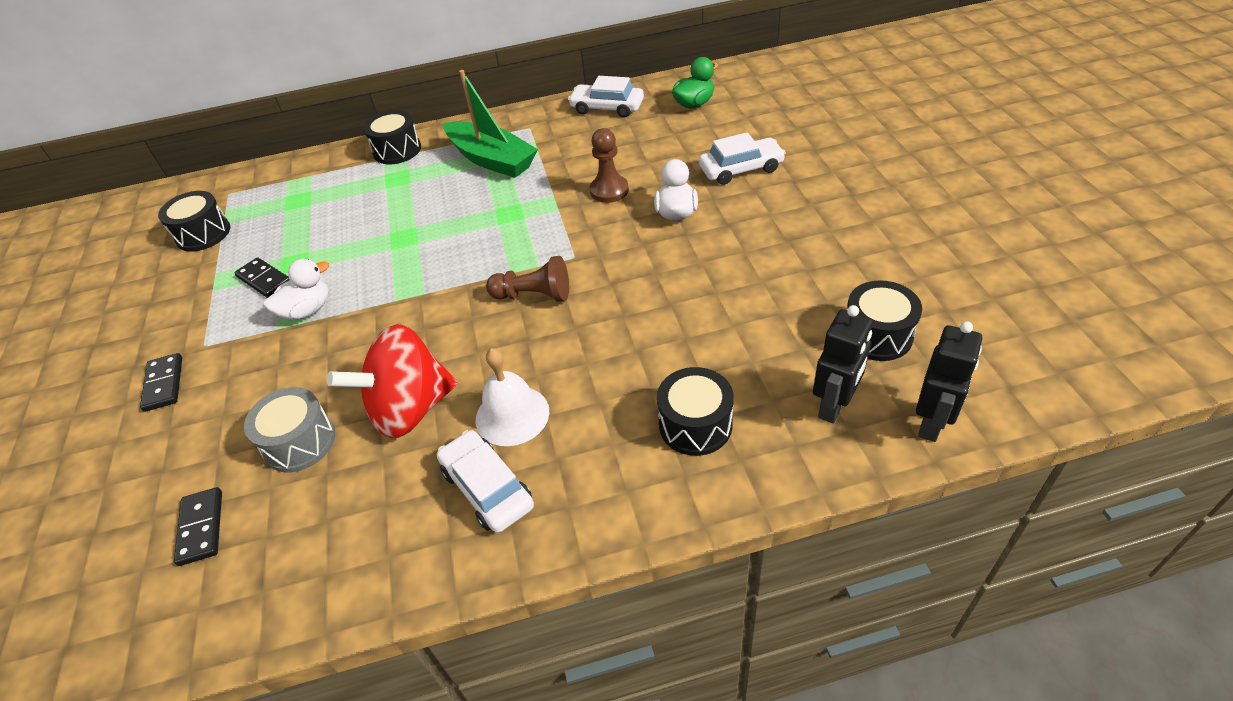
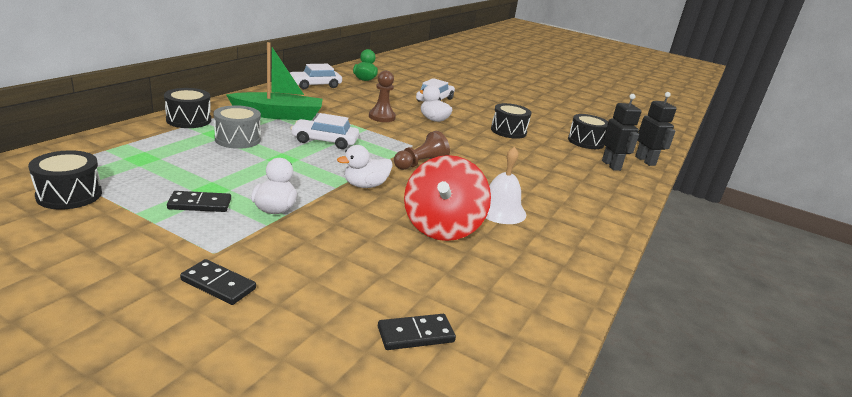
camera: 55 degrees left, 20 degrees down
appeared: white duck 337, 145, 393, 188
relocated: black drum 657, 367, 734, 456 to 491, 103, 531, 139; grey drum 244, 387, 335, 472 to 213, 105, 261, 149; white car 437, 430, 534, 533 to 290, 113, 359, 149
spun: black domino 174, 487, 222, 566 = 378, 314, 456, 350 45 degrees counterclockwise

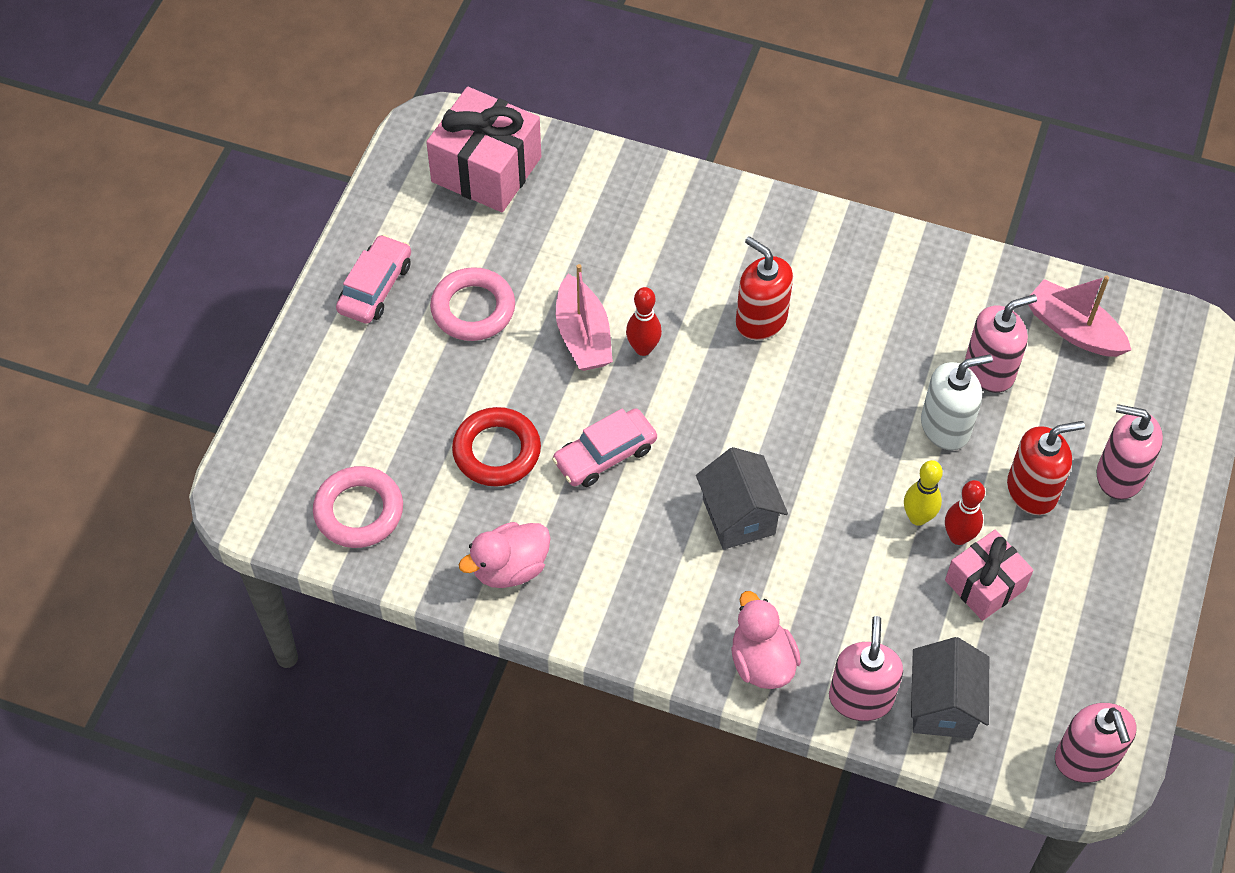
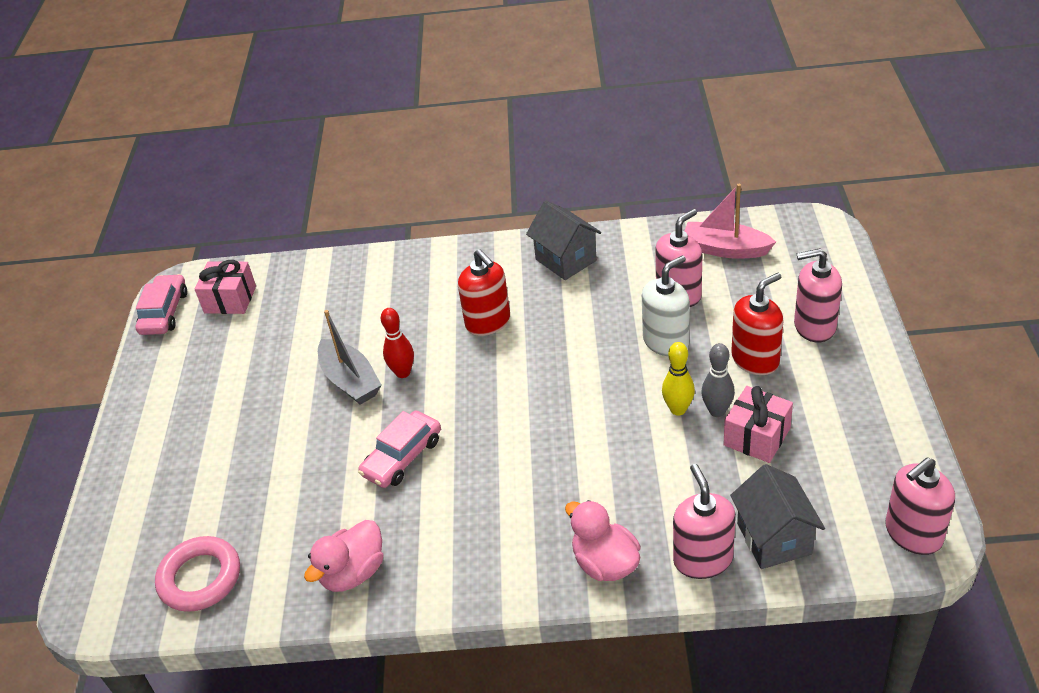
camera: 15 degrees left, 15 degrees down
missing: pink ring 430, 267, 515, 341; red ring 452, 407, 541, 486
relocated: pink car 336, 234, 411, 324 to 136, 274, 187, 335; grey house 696, 447, 788, 550 to 526, 200, 601, 280
colour: pink boat 556, 264, 613, 371 to grey boat 318, 310, 381, 405; red bowling pin 945, 480, 985, 545 to grey bowling pin 701, 343, 735, 417
spun: red soap dispenser 736, 236, 793, 340 = 458, 249, 510, 336 150 degrees counterclockwise; pink soap dispenser 1055, 703, 1137, 783 = 885, 457, 955, 555 90 degrees clockwise
size: pink gift 426, 87, 541, 212 = 195, 260, 256, 314 x0.62

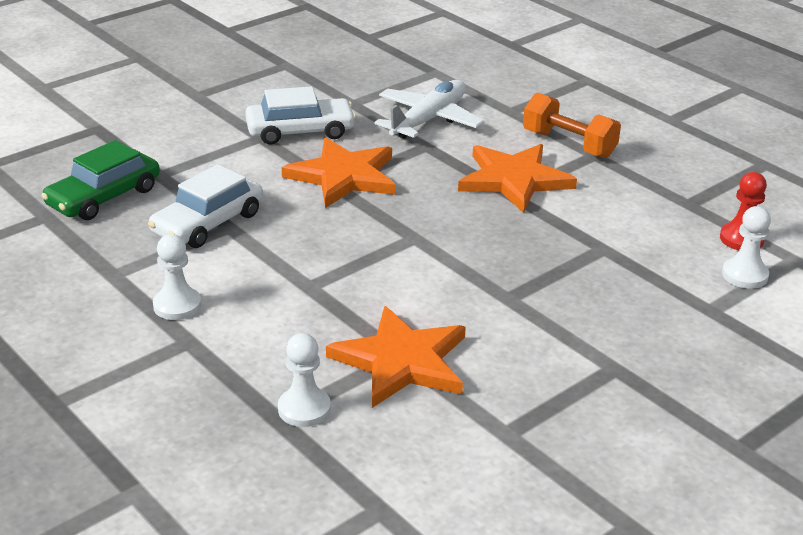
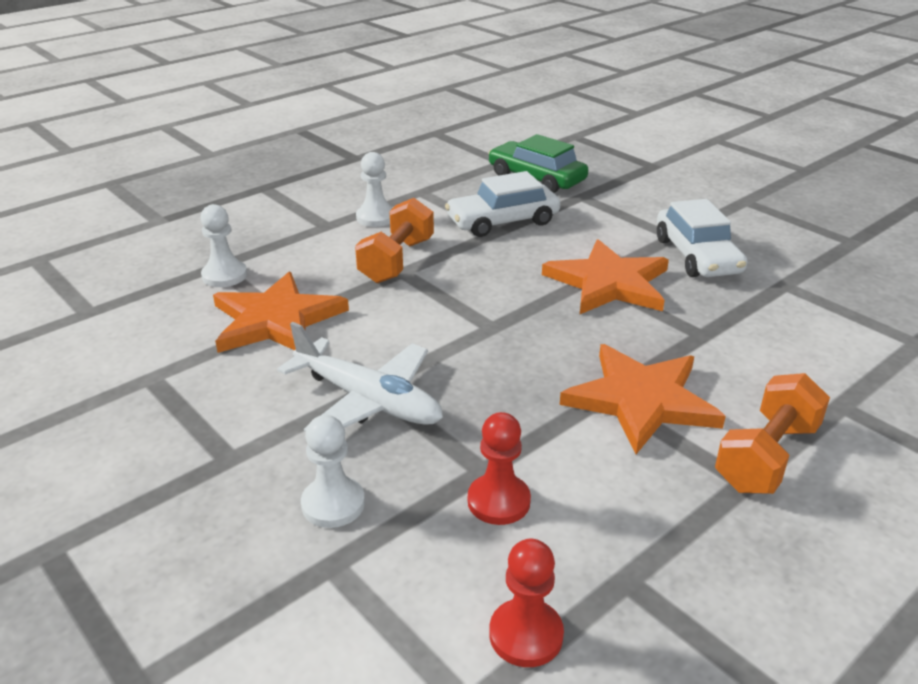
camera: 90 degrees right, 0 degrees up
appeared: orange dumbbell 355, 198, 434, 283; red pawn 468, 412, 531, 525
relocated: white plane 375, 80, 484, 139 to 277, 322, 443, 432; white pawn 722, 206, 771, 289 to 301, 415, 365, 528
spun: white car 148, 164, 263, 248 = 445, 171, 560, 237 60 degrees counterclockwise

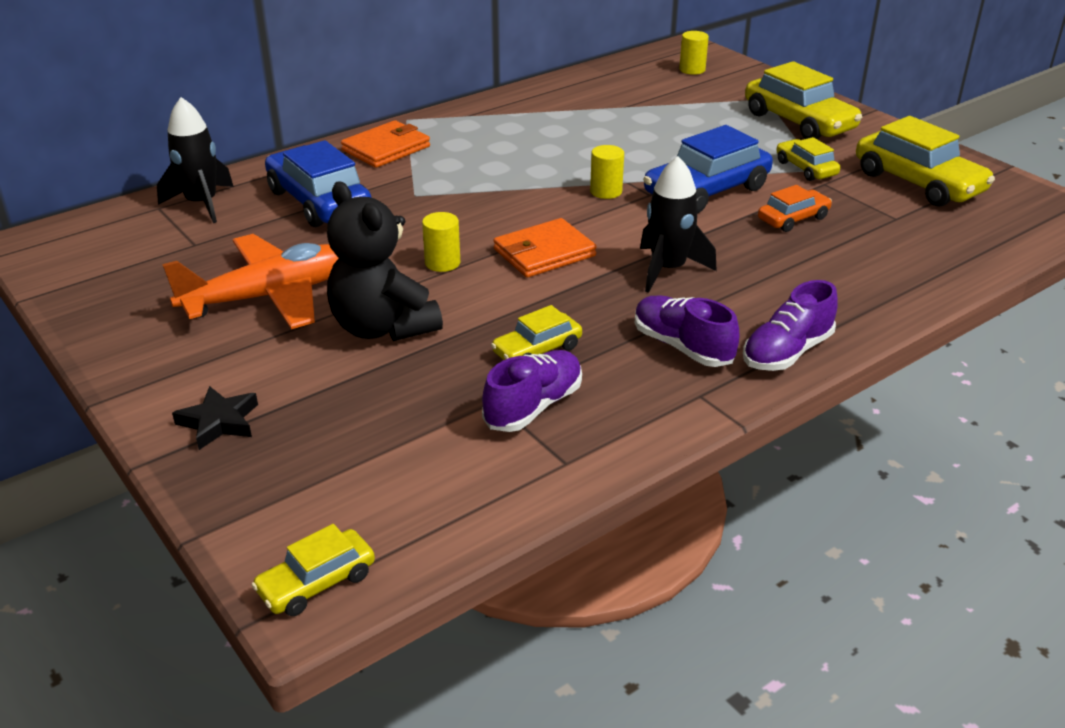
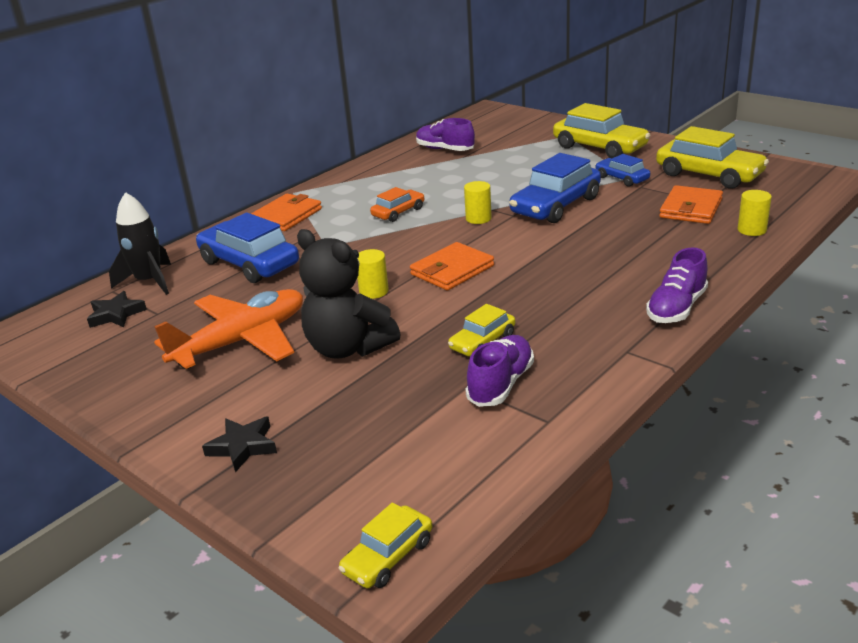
camera: 10 degrees left, 5 degrees down
missing: black rocket 640, 156, 717, 293
appeared: orange wallet 659, 185, 723, 224; black star 87, 291, 147, 328
relocated: yellow cylinder 679, 31, 709, 75 to 738, 190, 772, 236; orange car 758, 185, 832, 232 to 370, 187, 424, 222; purple shoe 635, 295, 739, 367 to 416, 118, 475, 151
colour: yellow car 776, 137, 840, 181 to blue car 595, 154, 650, 187

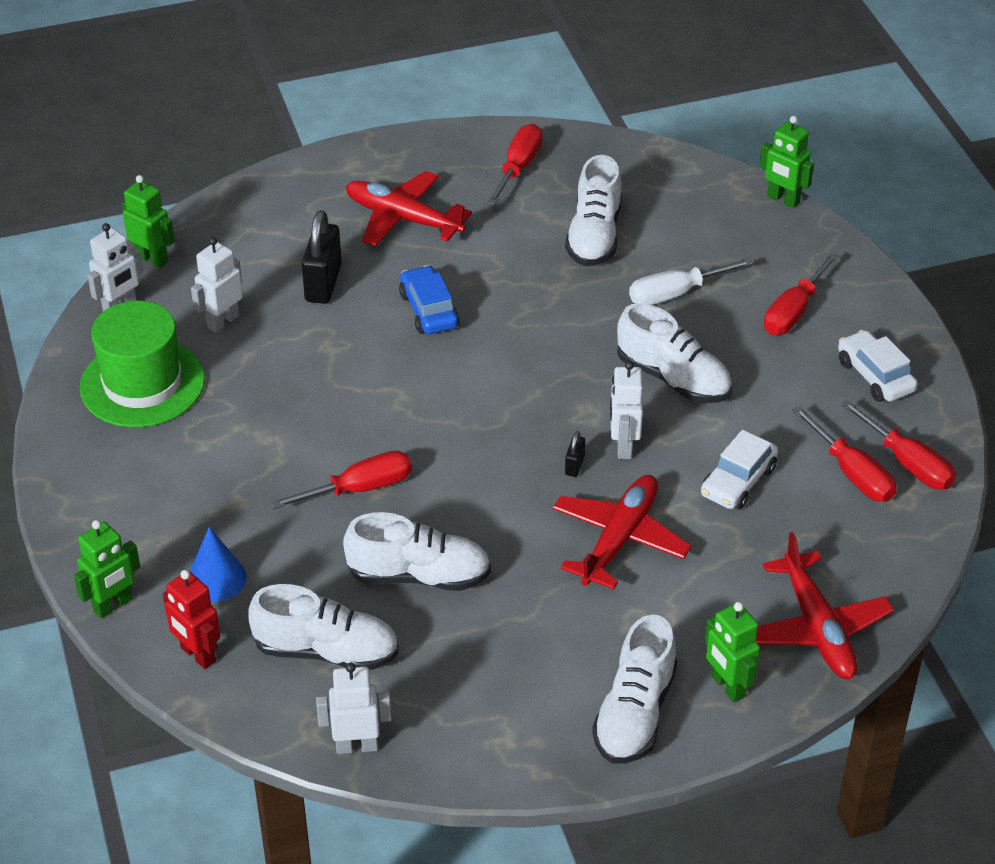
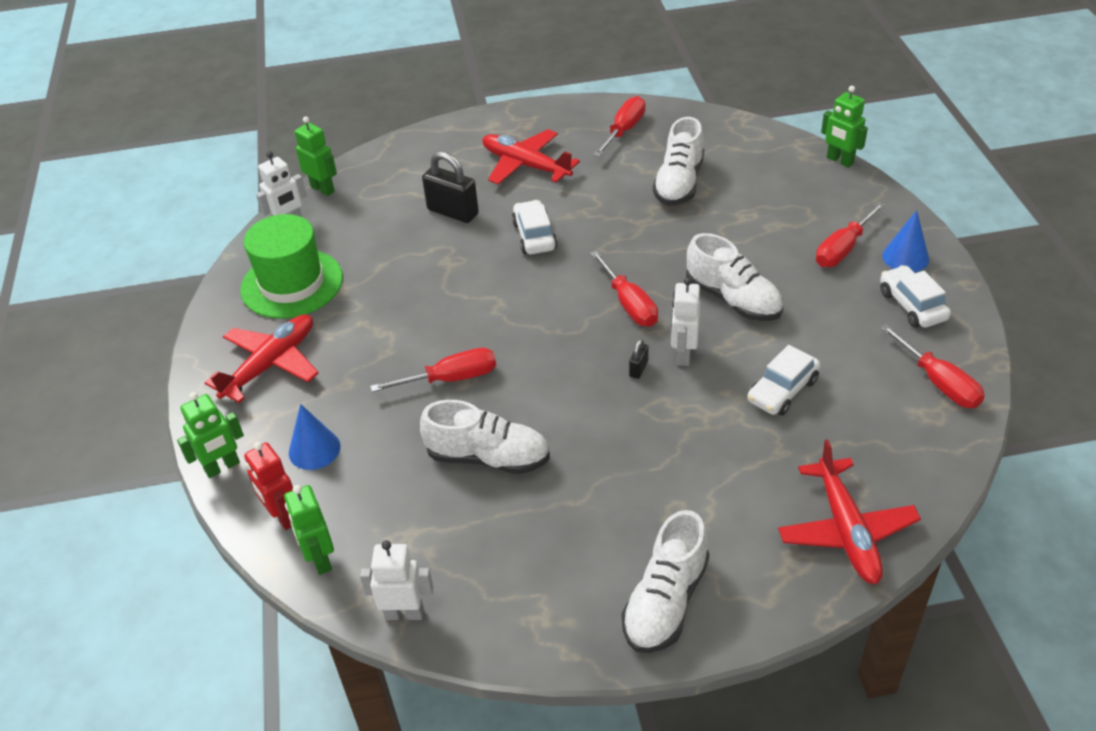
camera: 10 degrees right, 0 degrees up
missing: white robot 191, 237, 243, 333; white screwdriver 629, 258, 754, 305; white shoe 248, 584, 399, 670
appeared: blue cone 882, 210, 929, 272
relocated: red screwdriver 792, 406, 897, 502 to 590, 251, 658, 327; red plane 553, 475, 691, 589 to 204, 314, 319, 403; green robot 705, 602, 760, 702 to 284, 485, 334, 575
colour: blue car 399, 265, 459, 334 to white car 512, 200, 557, 254
spun: black padlock 302, 210, 342, 304 = 422, 151, 479, 223 75 degrees counterclockwise

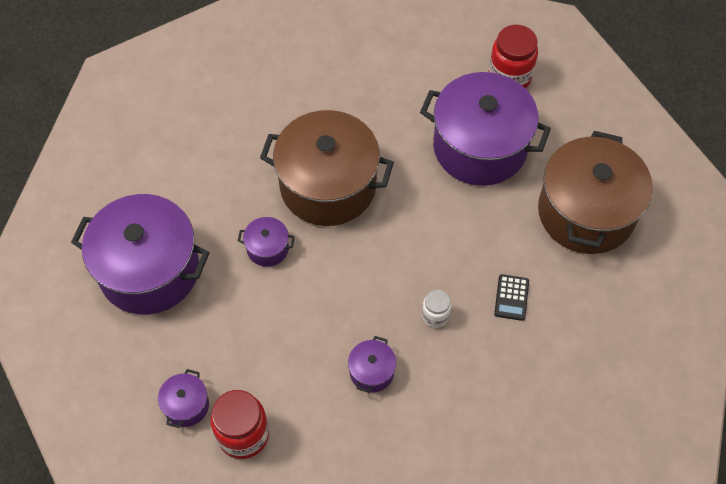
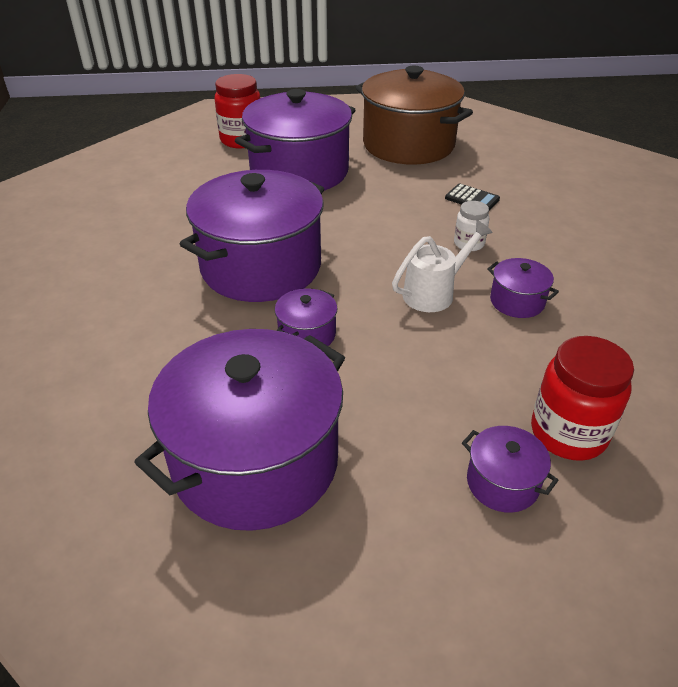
camera: 65 degrees left, 20 degrees down
appeared: white watering can 392, 220, 492, 312
colour: brown pot 260, 110, 394, 226 to purple pot 180, 170, 324, 302

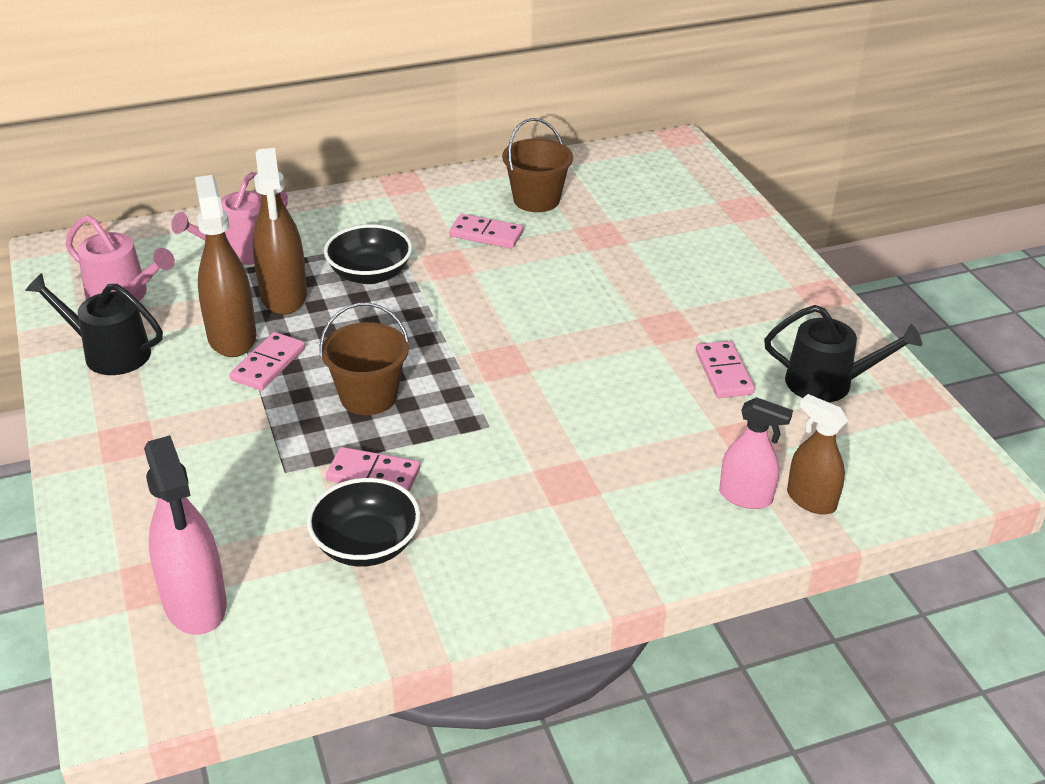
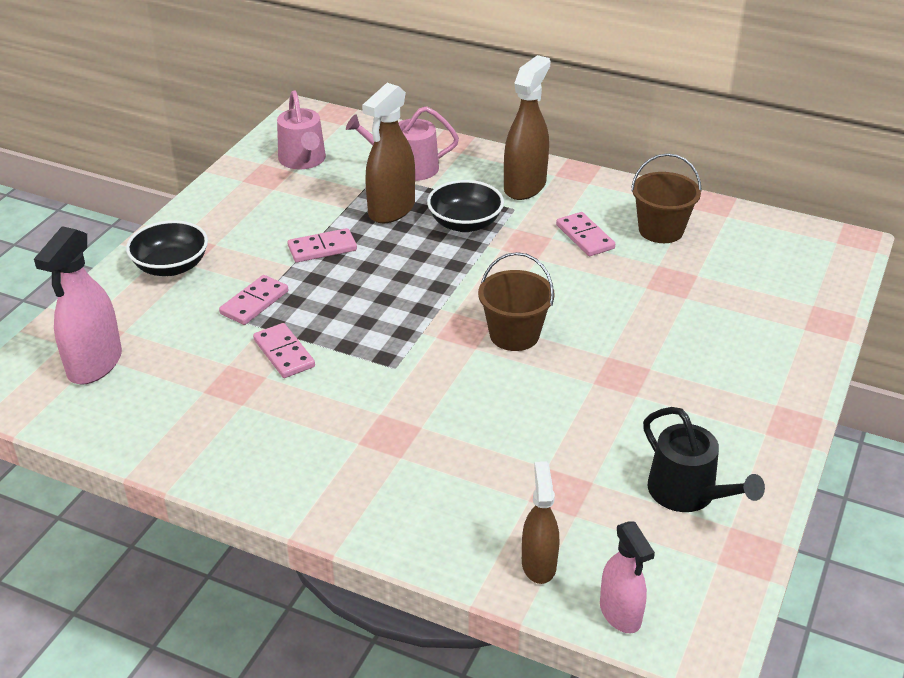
camera: 45 degrees right, 0 degrees up
missing: black watering can 25, 273, 163, 375
relocated: brown spray bottle 195, 175, 256, 357 to 504, 55, 550, 200; brown bucket 320, 303, 409, 415 to 478, 252, 555, 351; pink domino 696, 341, 755, 398 to 219, 275, 288, 325; pink spray bottle 719, 397, 793, 509 to 600, 521, 655, 633; black bowl 307, 478, 421, 567 to 126, 220, 208, 276

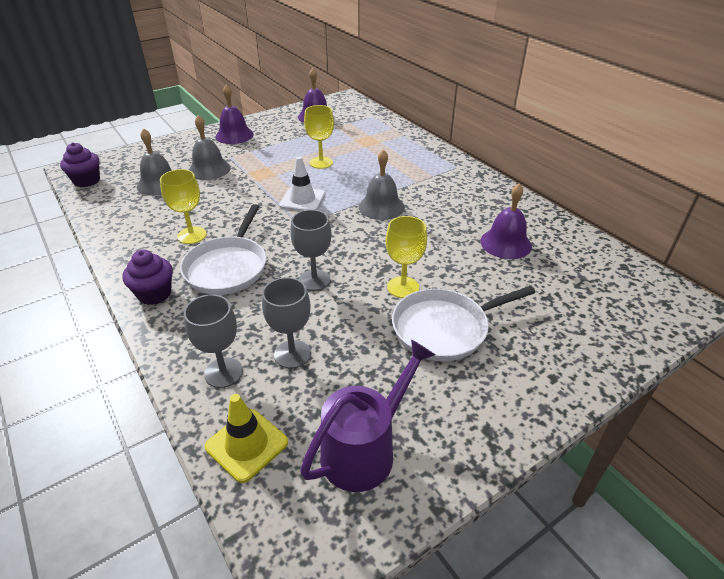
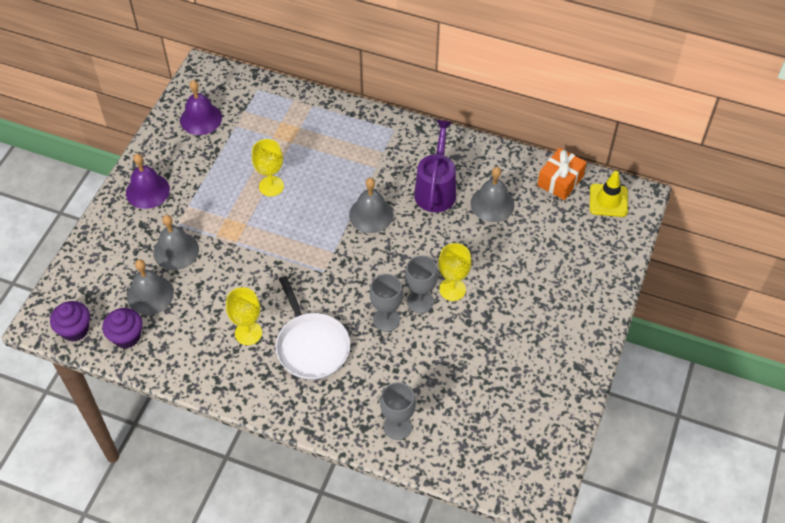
camera: 35 degrees left, 15 degrees up
missing: white traffic cone 279, 156, 325, 211; white pan 392, 286, 535, 361
appeared: orange gift 537, 148, 587, 200
relocated: purple cupcake 122, 250, 173, 305 to 102, 308, 142, 349; grey goblet 262, 277, 311, 368 to 405, 255, 438, 313; purple watering can 300, 339, 435, 492 to 414, 120, 456, 212; yellow traffic cone 205, 394, 288, 483 to 590, 171, 628, 217
colour: purple bell 480, 183, 532, 259 to grey bell 470, 167, 515, 222

